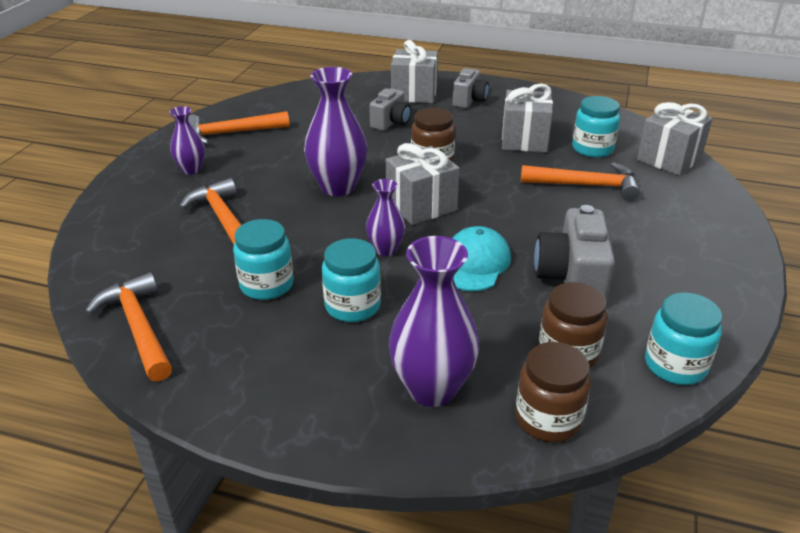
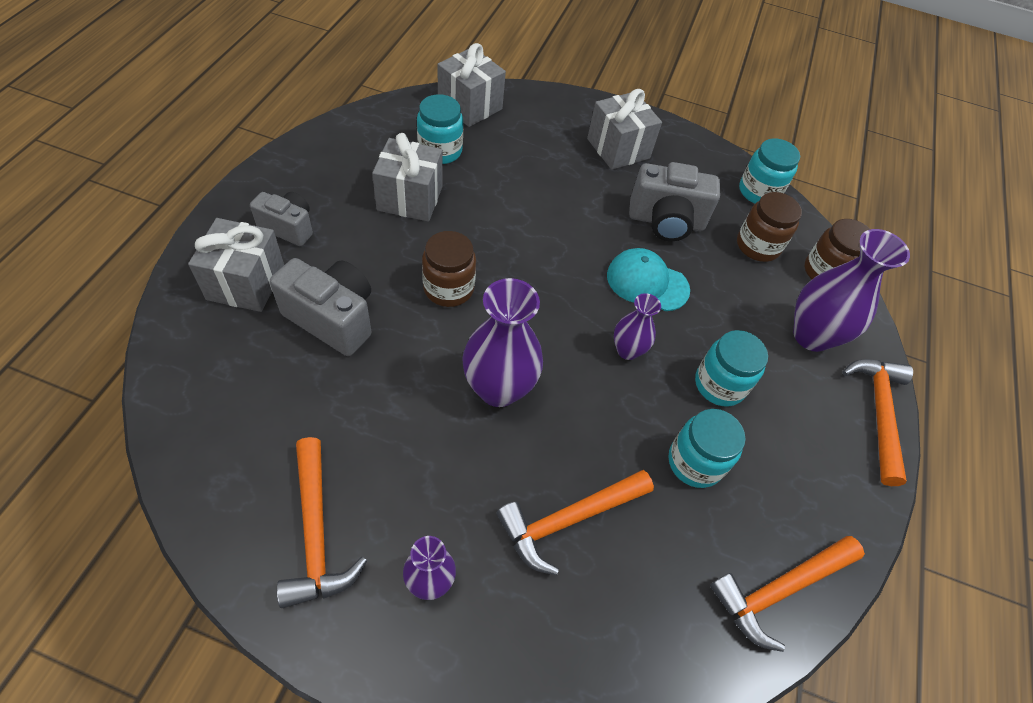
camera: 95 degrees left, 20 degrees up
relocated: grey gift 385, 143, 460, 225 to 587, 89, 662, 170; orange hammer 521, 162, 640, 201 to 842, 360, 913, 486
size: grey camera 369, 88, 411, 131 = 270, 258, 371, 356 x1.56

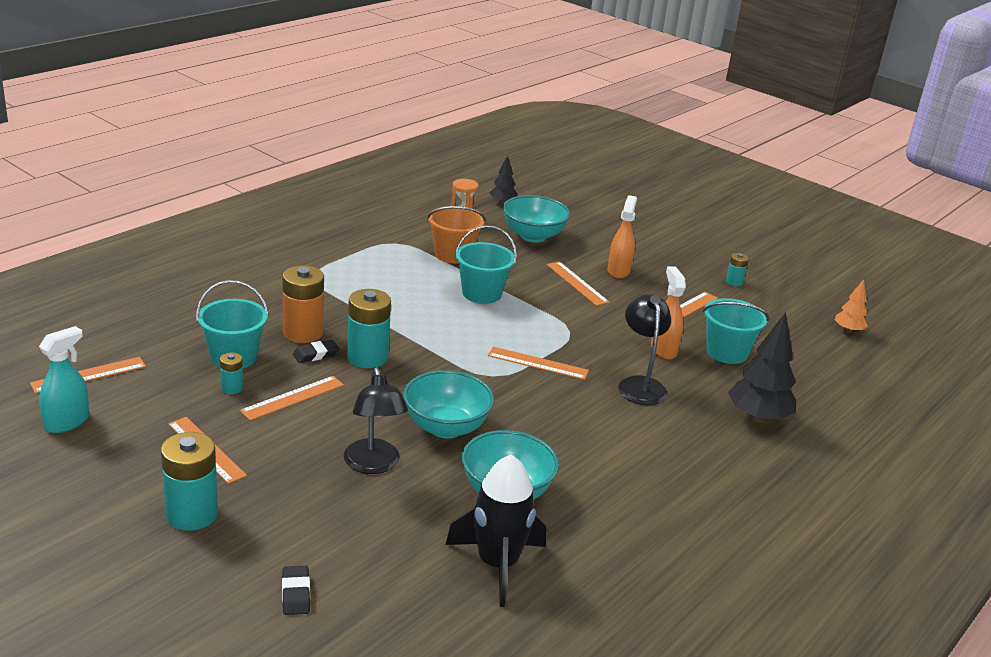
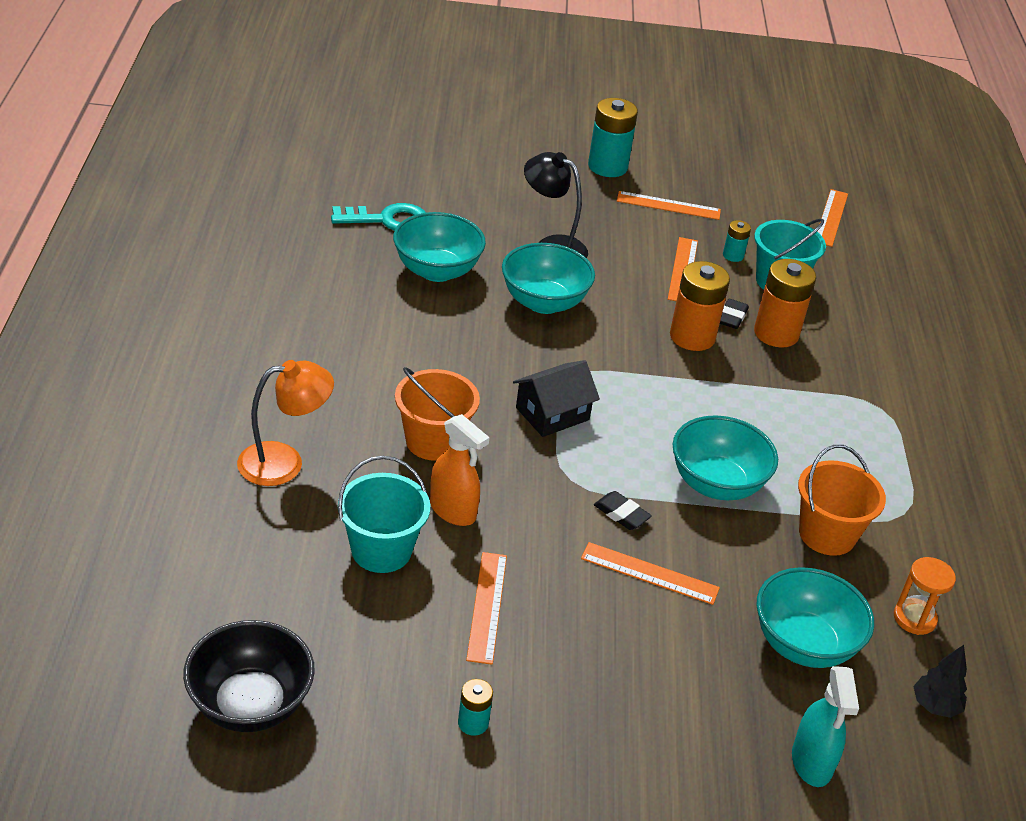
camera: 140 degrees right, 10 degrees up
missing: orange spray bottle 608, 195, 637, 279
relocated: turquoise spray bottle 39, 326, 89, 433 to 792, 666, 859, 787; black eraser 282, 566, 310, 615 to 594, 491, 652, 530
exchanged: turquoise bucket 456, 225, 517, 304 to turquoise bowl 672, 415, 778, 500; orange tree 835, 279, 868, 333 to black bowl 183, 620, 315, 732; black lamp 618, 294, 671, 405 to orange bucket 395, 367, 480, 461; black tree 728, 312, 796, 423 to orange lamp 237, 360, 334, 486; orange ruler 488, 347, 589, 380 to black house 513, 360, 600, 437; black rocket 445, 454, 546, 607 to turquoise key 331, 203, 426, 231
colour: turquoise battery 347, 289, 391, 368 to orange battery 670, 261, 730, 351

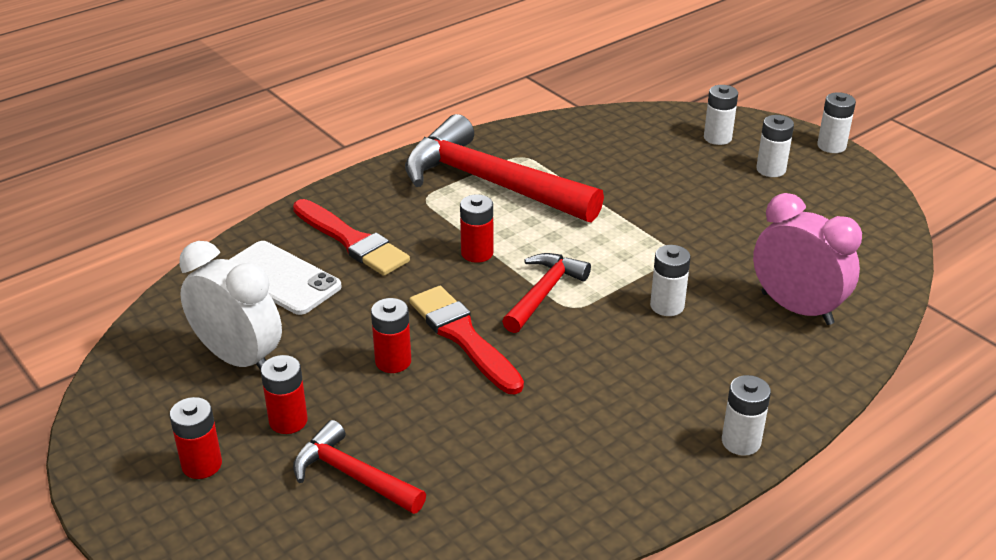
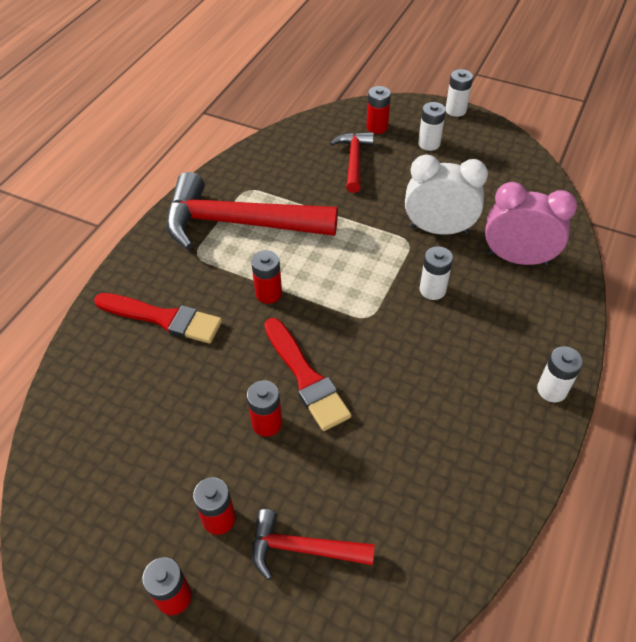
camera: 25 degrees left, 15 degrees up
missing: white phone 229, 241, 342, 315
relocated: white clock 179, 241, 282, 370 to 405, 154, 488, 235; red hammer 502, 253, 591, 333 to 330, 132, 374, 193
colour: white battery 704, 85, 738, 145 to red battery 366, 86, 391, 134
spun: red brush 409, 286, 524, 394 = 264, 318, 351, 431 150 degrees counterclockwise

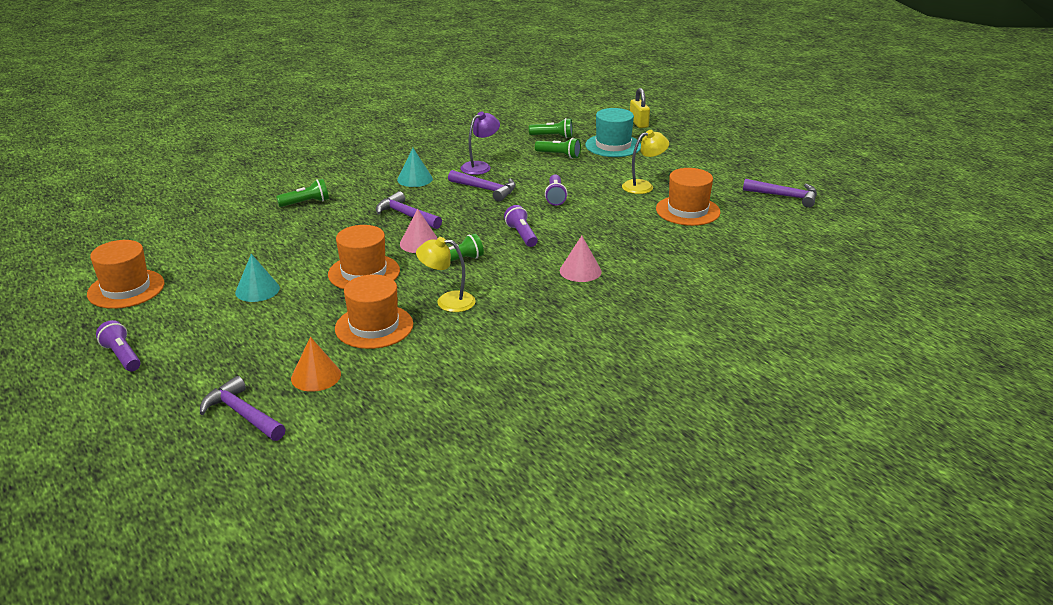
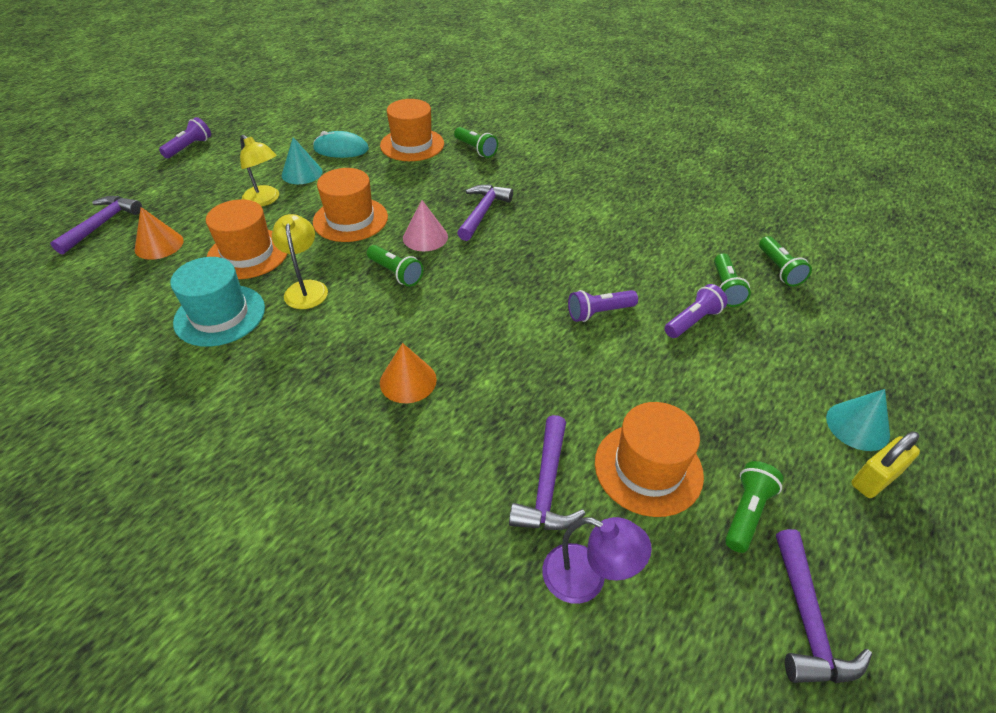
camera: 70 degrees right, 15 degrees up
appeared: turquoise mouse 313, 131, 369, 158; green flashlight 725, 461, 784, 553
relocated: yellow padlock 630, 88, 650, 128 to 851, 431, 920, 498; turquoise hat 585, 108, 641, 157 to 170, 257, 265, 347; purple lamp 461, 111, 500, 175 to 542, 517, 652, 604; yellow lamp 622, 130, 669, 194 to 240, 135, 279, 207; turquoise cone 397, 148, 433, 187 to 826, 389, 890, 451; purple hammer 448, 170, 516, 202 to 509, 415, 585, 530; purple flashlight 504, 205, 538, 247 to 665, 284, 728, 338; orange hat 87, 240, 164, 309 to 380, 99, 444, 161
colour: pink cone 560, 236, 602, 282 to orange cone 380, 343, 437, 403

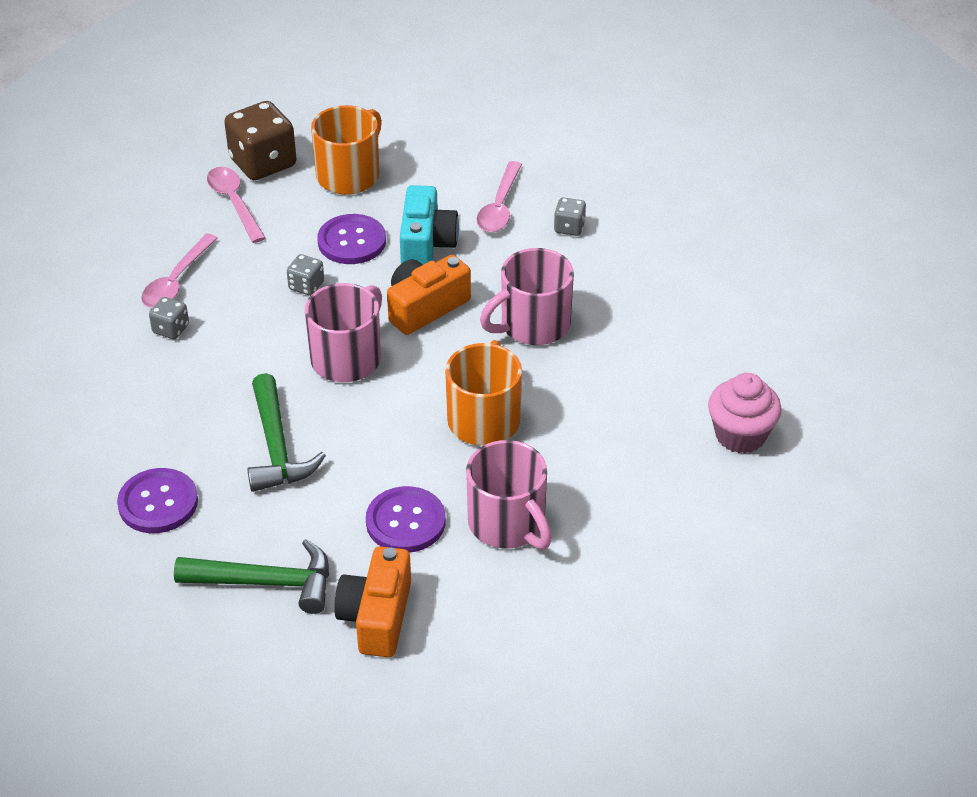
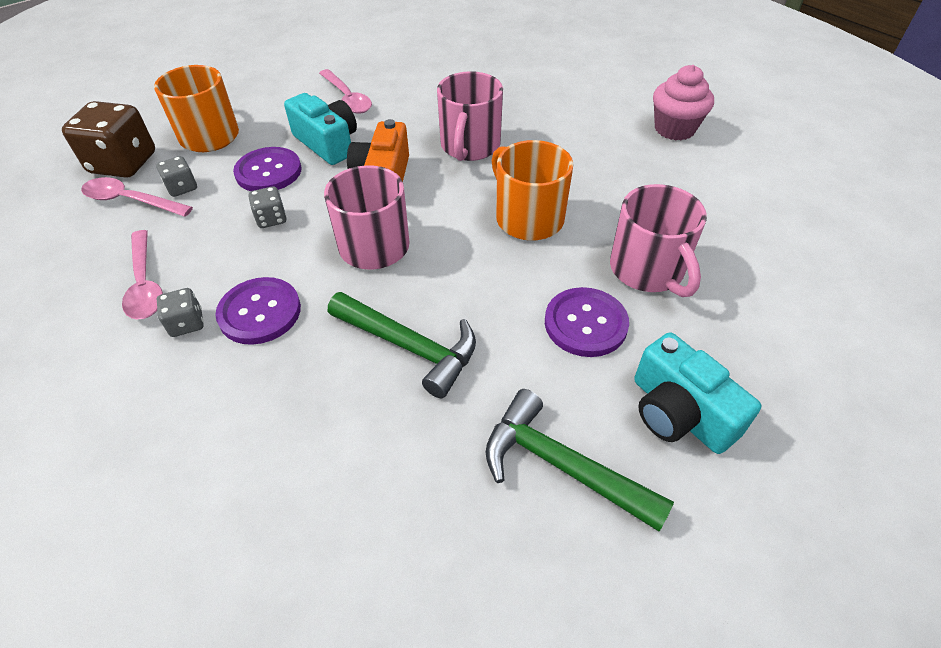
camera: 45 degrees left, 5 degrees up
relocated: grey dice 554, 197, 586, 236 to 156, 156, 197, 197; purple button 117, 468, 198, 533 to 215, 277, 301, 345
colour: orange camera 334, 546, 411, 657 to turquoise camera 634, 332, 761, 454
spun: pink mug 466, 440, 552, 550 = 610, 184, 707, 297 60 degrees clockwise; green hammer 174, 539, 329, 614 = 486, 389, 674, 531 105 degrees counterclockwise

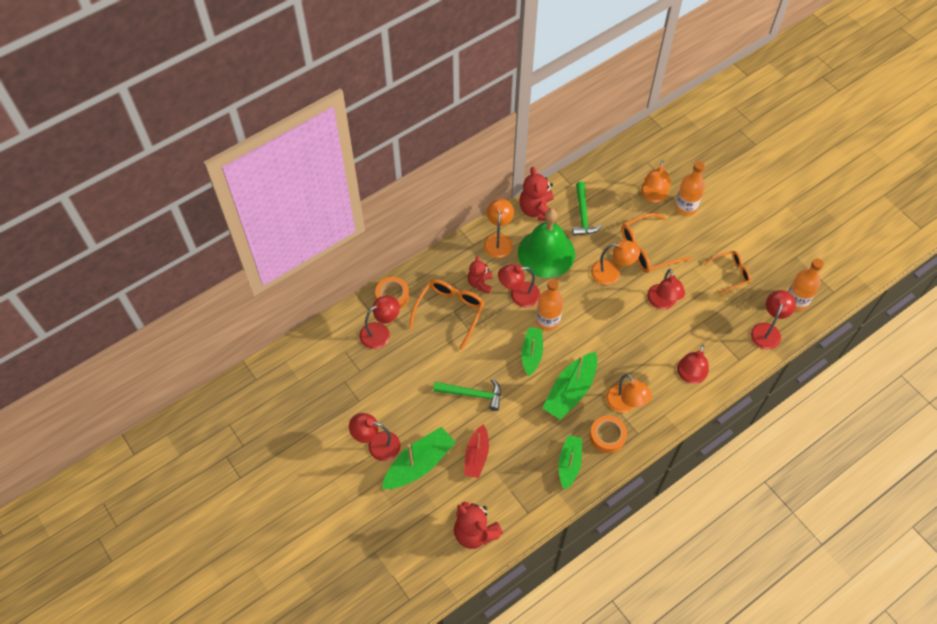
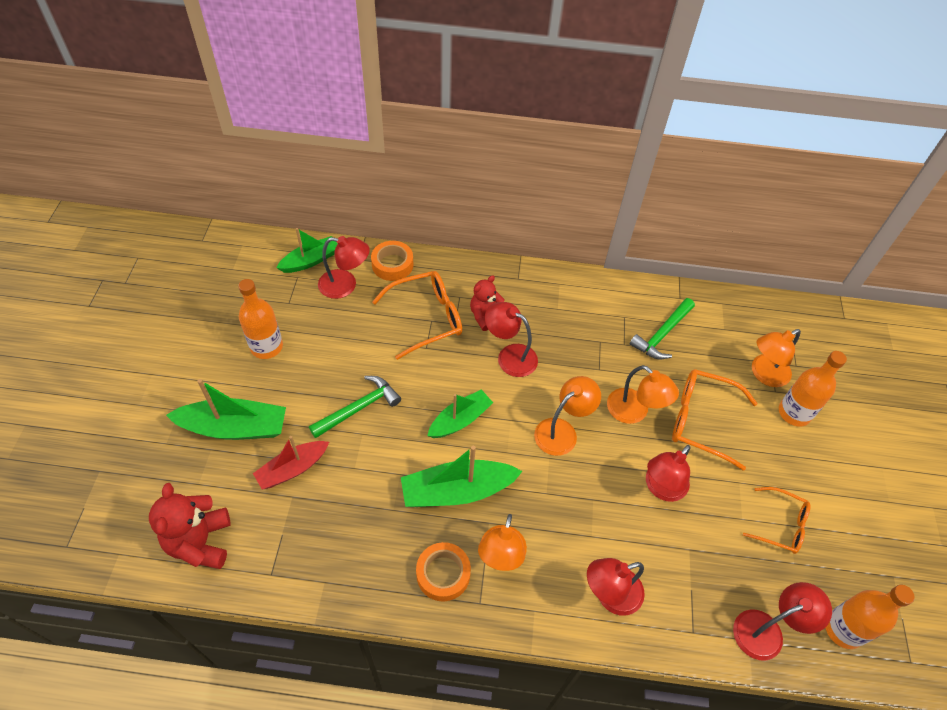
camera: 40 degrees right, 5 degrees down
missing: red teddy bear 519, 167, 557, 221; green bell 518, 209, 575, 278; red lamp 349, 413, 400, 461
relocated: orange lamp 484, 199, 514, 258 to 534, 376, 601, 456; orange bottle 536, 279, 563, 331 to 238, 279, 283, 359; green boat 558, 435, 582, 489 to 276, 228, 338, 273
spun: green hammer 433, 378, 501, 411 = 309, 376, 401, 438 90 degrees counterclockwise

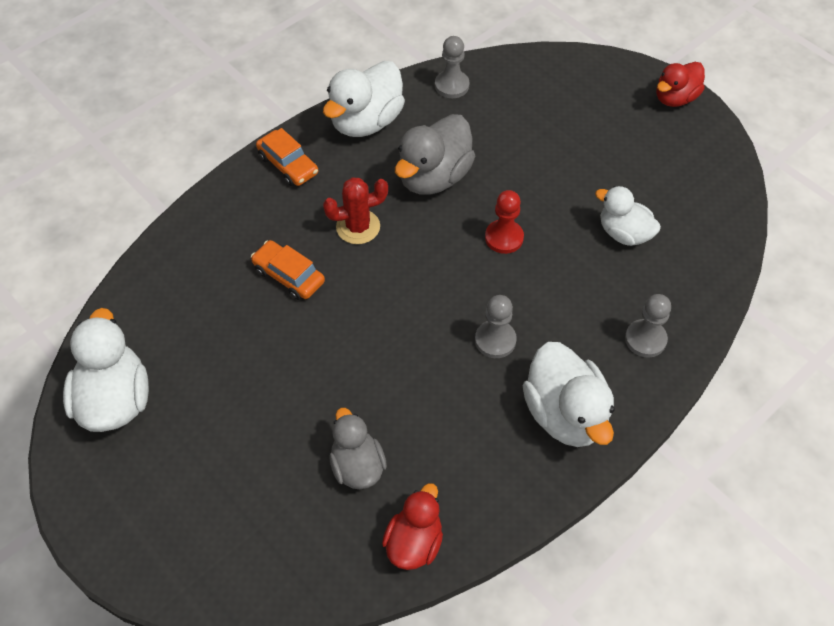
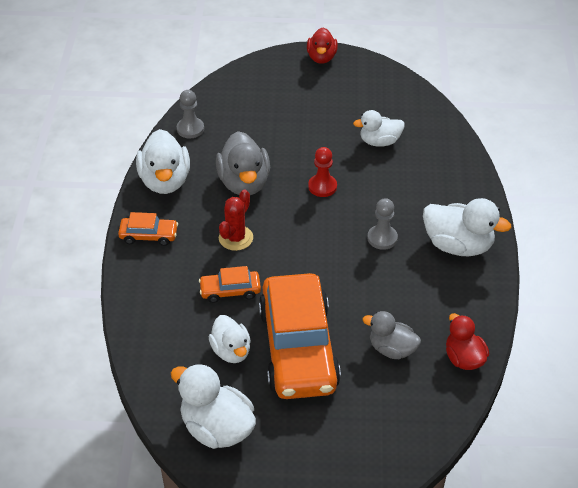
camera: 45 degrees left, 10 degrees down
missing: grey pawn 625, 294, 671, 358
appeared: orange car 259, 273, 341, 399; white duck 209, 315, 251, 363

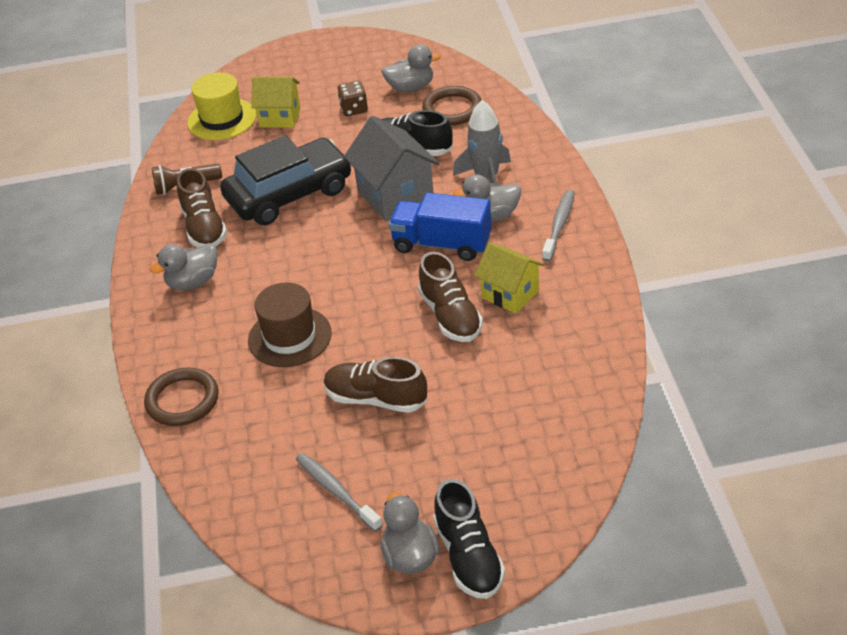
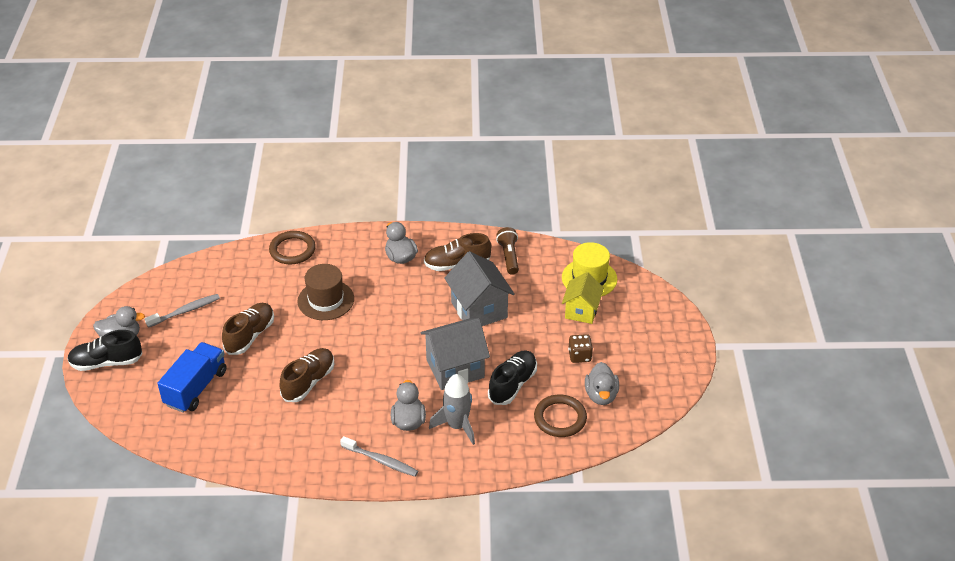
camera: 95 degrees right, 0 degrees up
missing: yellow house 474, 242, 544, 314
relocated: blue truck 389, 193, 492, 261 to 157, 342, 227, 413
exchanged: black car 220, 135, 351, 225 to grey house 444, 251, 515, 326
spun: brown shoe 418, 252, 483, 342 = 279, 348, 335, 402 135 degrees clockwise

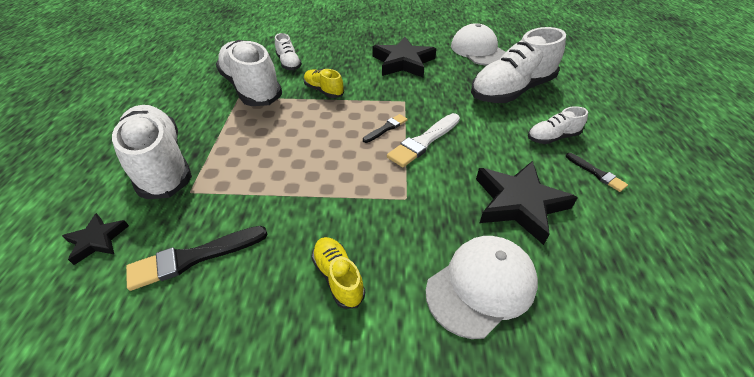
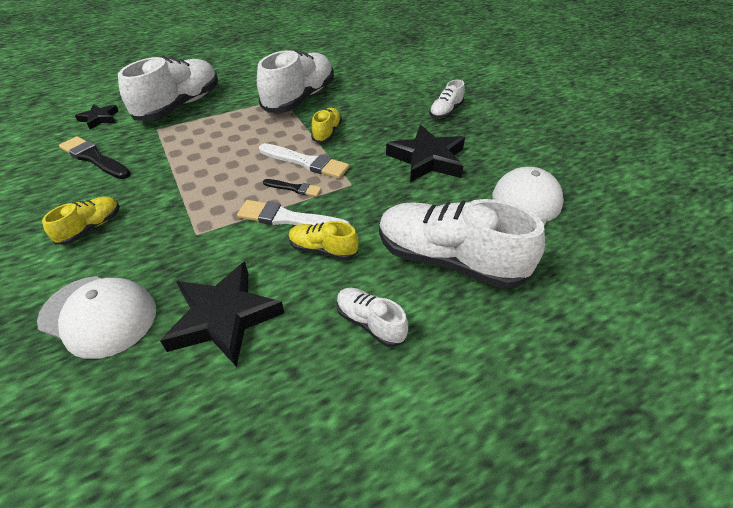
camera: 60 degrees right, 0 degrees up
missing: black brush 566, 153, 628, 192
appeared: white brush 259, 143, 349, 179; yellow shoe 289, 221, 359, 260
relocated: white shoe 275, 33, 302, 70 to 429, 80, 465, 119

